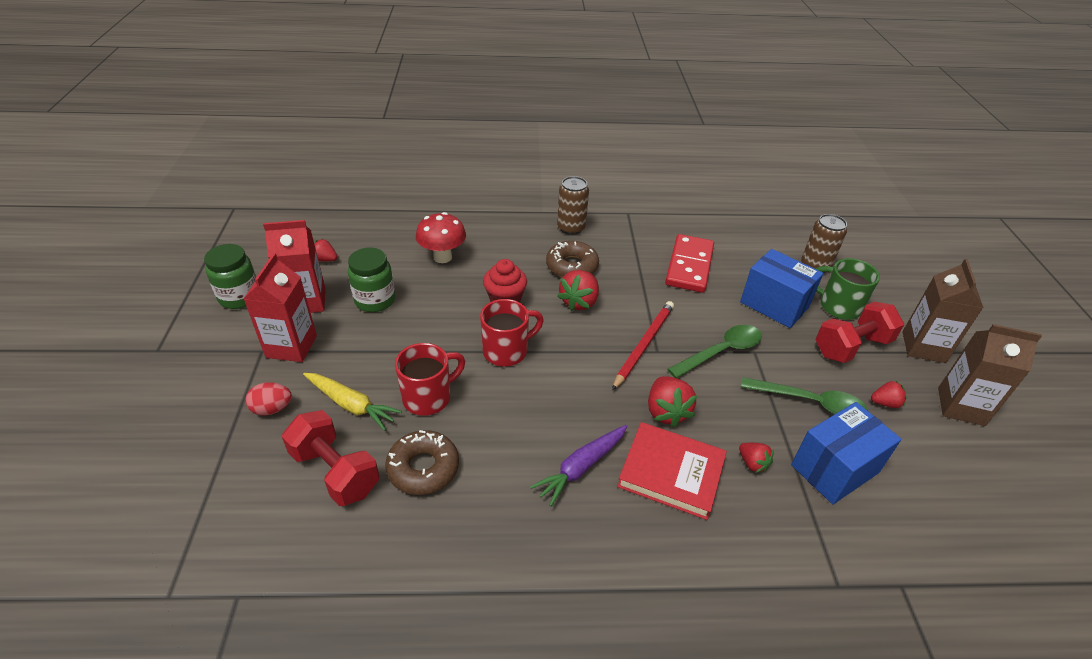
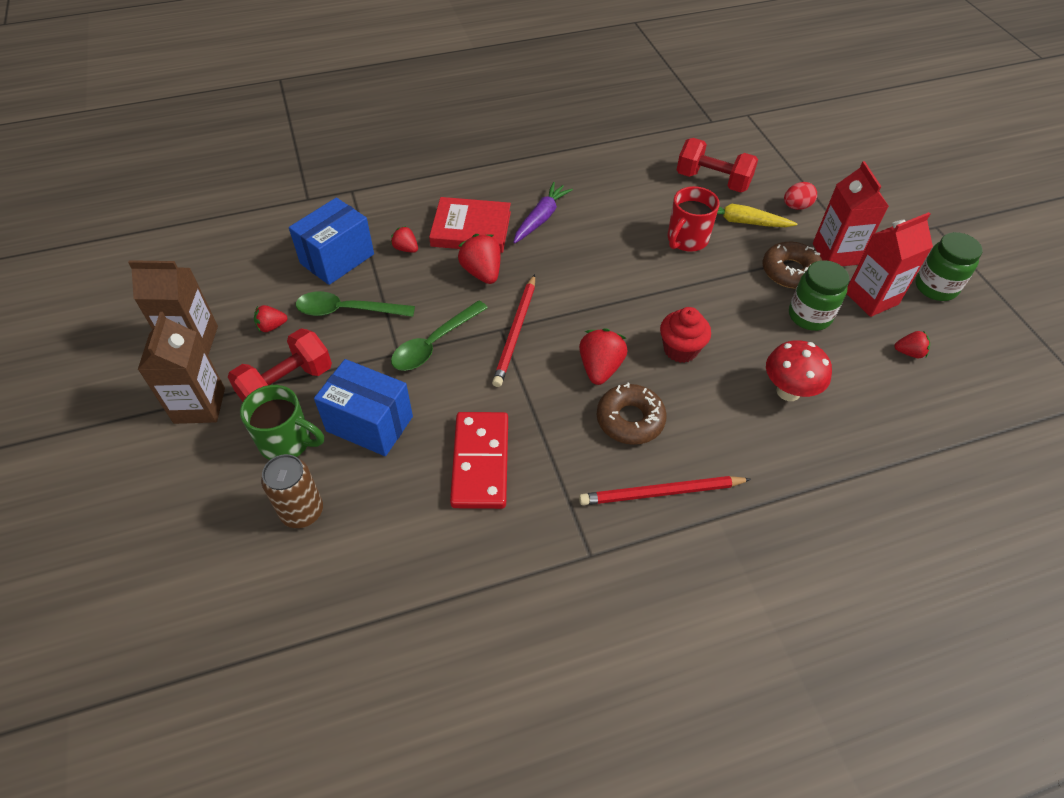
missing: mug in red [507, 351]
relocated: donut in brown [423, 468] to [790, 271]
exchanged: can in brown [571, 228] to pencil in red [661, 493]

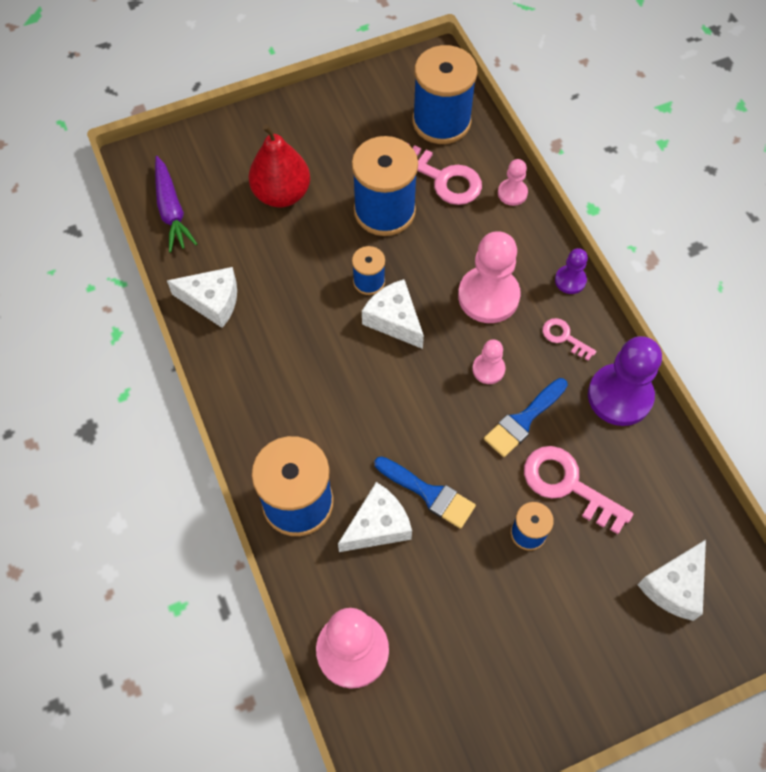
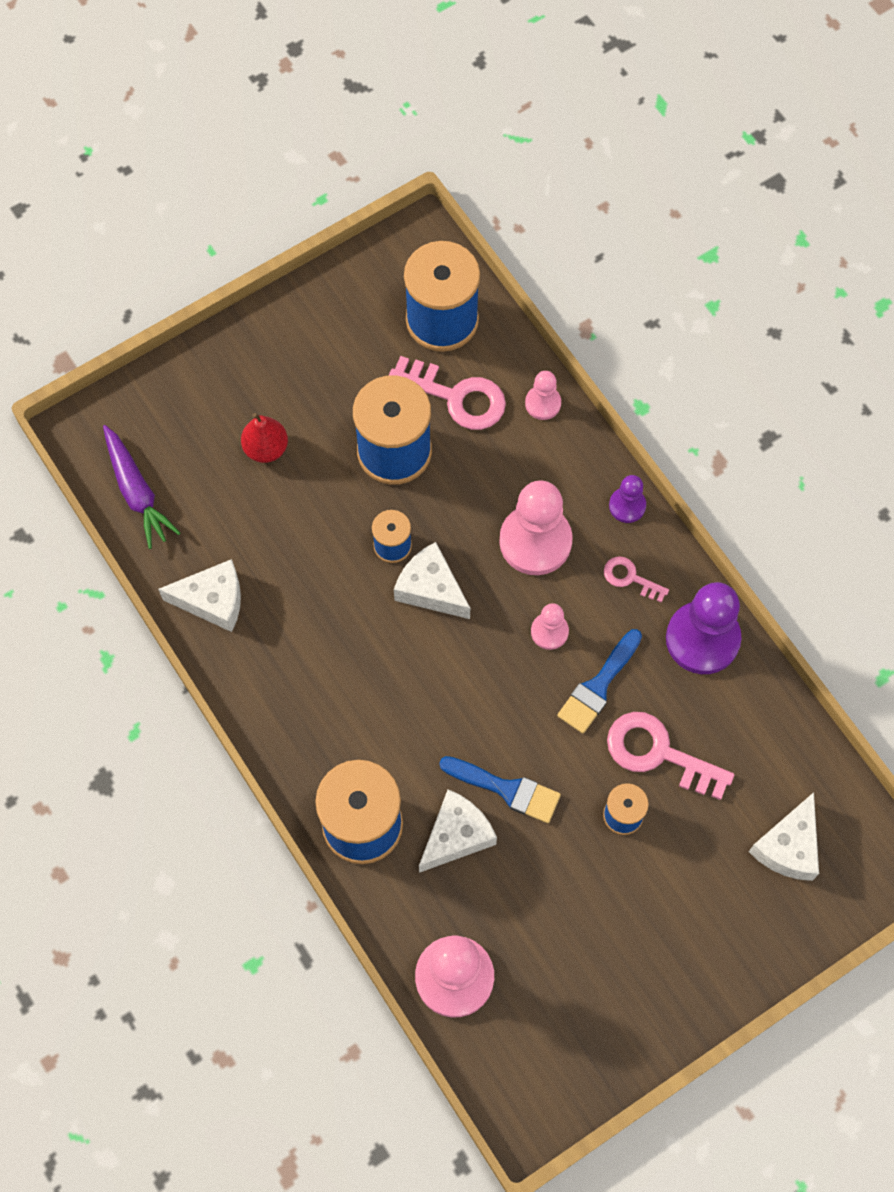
size: pear in red [281, 194] = [266, 448] x0.63

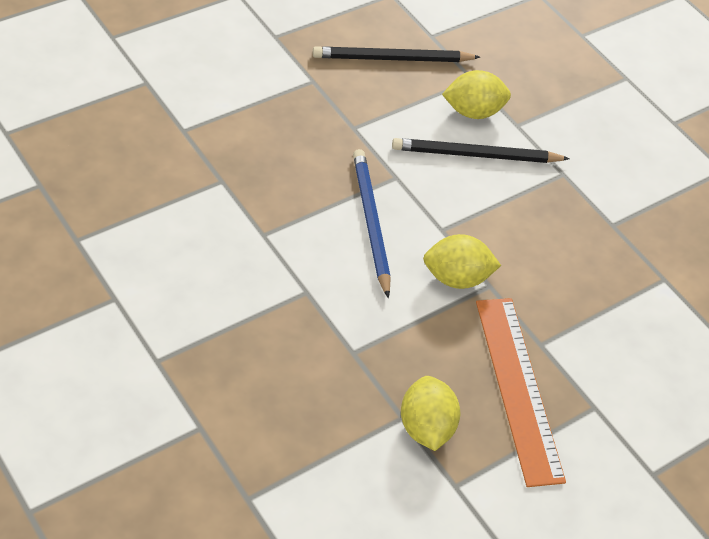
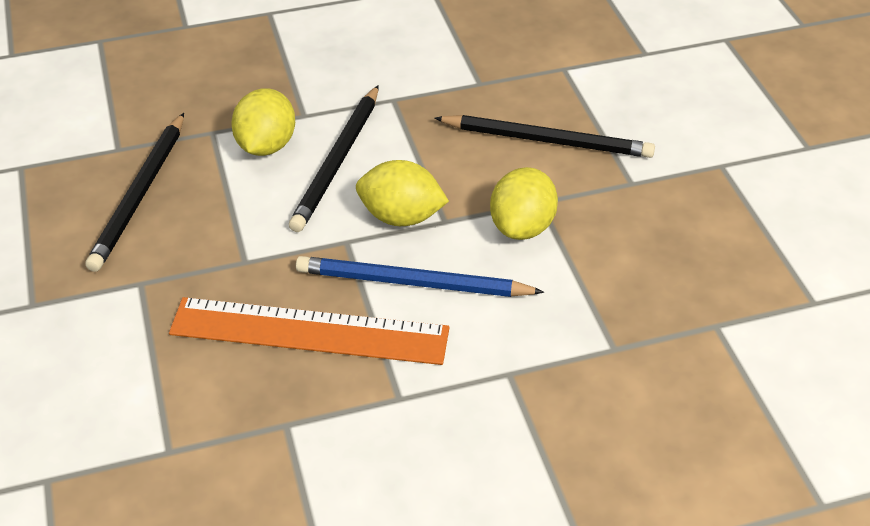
appeared: pencil in black [547, 140]
relocated: ruler in orange [518, 388] to [309, 331]; lemon in yellow [426, 427] to [401, 217]

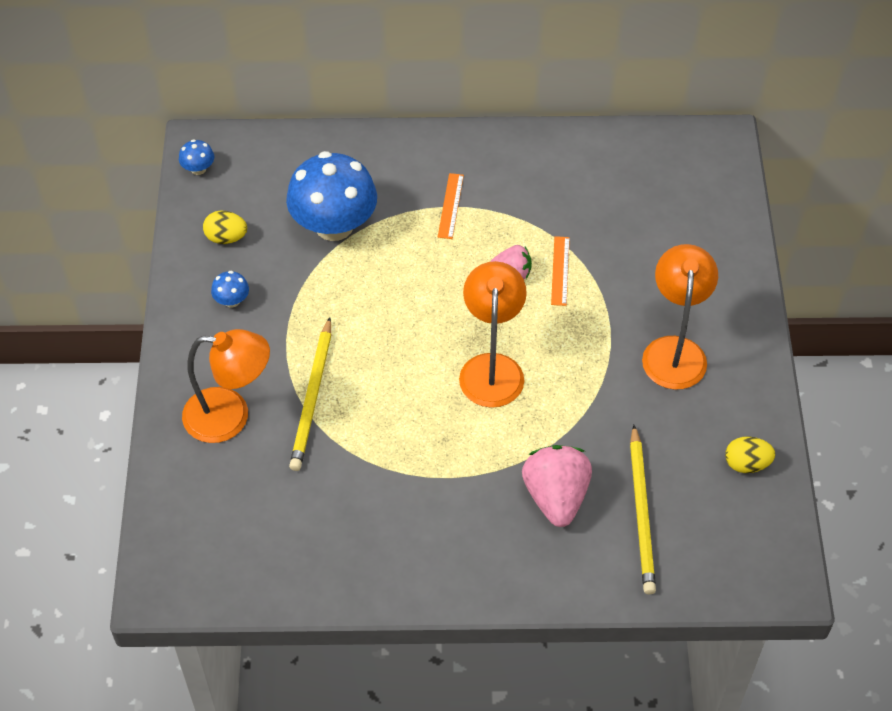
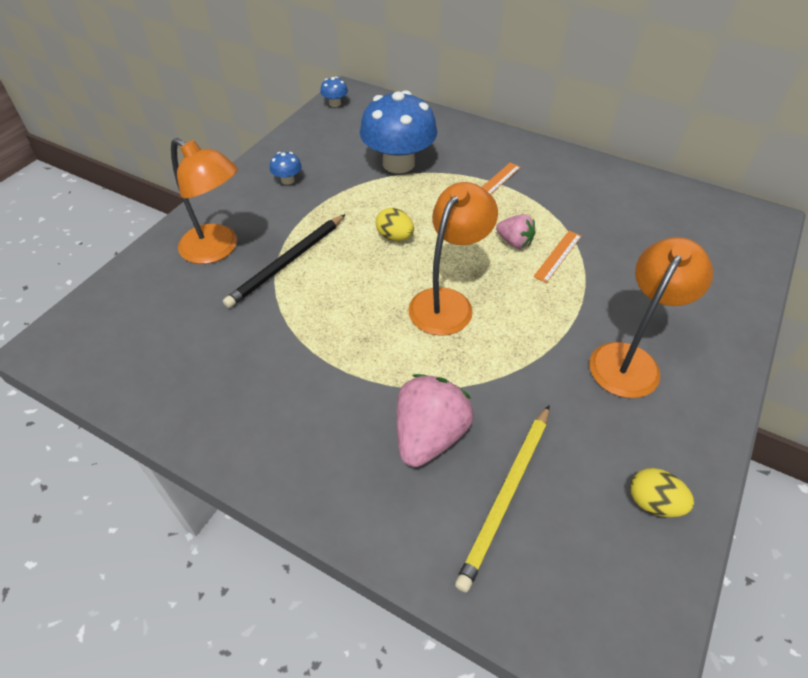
relocated: egg in yellow [226, 238] to [395, 237]
colour: pencil in yellow [312, 397] to pencil in black [287, 262]

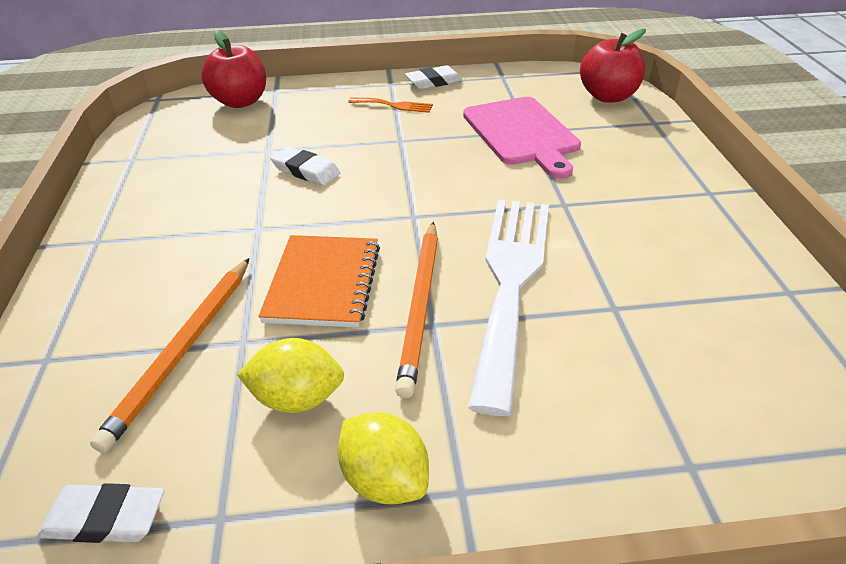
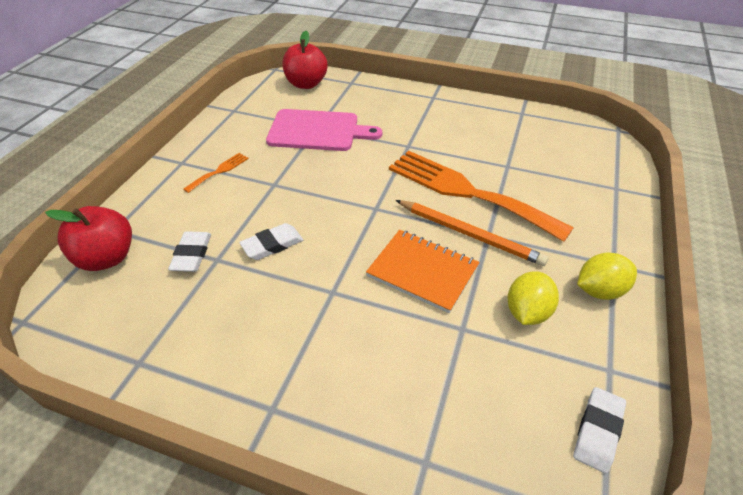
missing: pencil in orange [183, 350]
relocated: eraser in white [433, 82] to [191, 254]
colour: fork in white [511, 281] to fork in orange [467, 192]

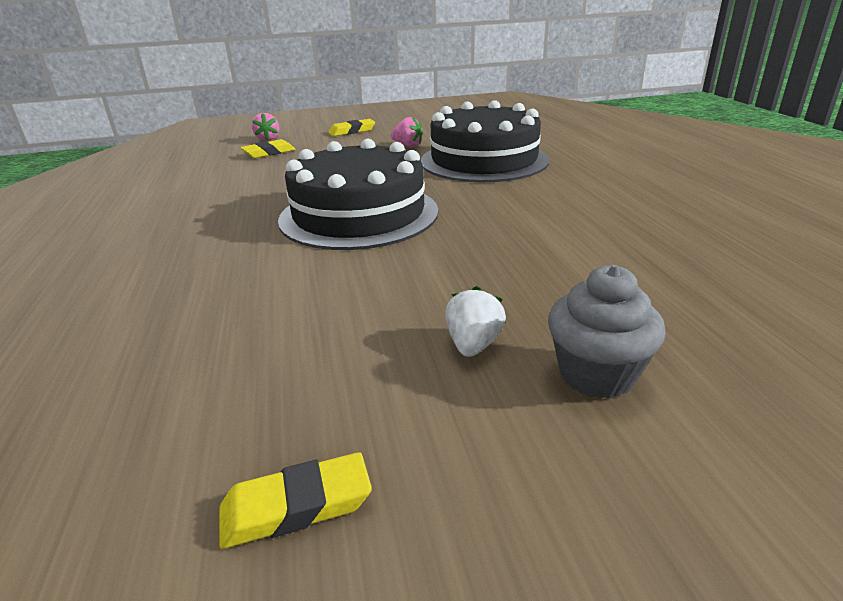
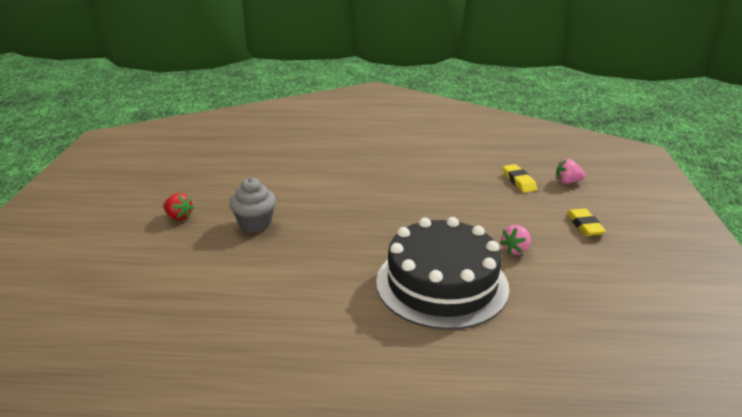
missing: cake in black [359, 214]; eraser in yellow [296, 506]
relocated: cupcake in grey [596, 374] to [255, 224]
colour: strawberry in white [473, 344] to strawberry in red [179, 217]

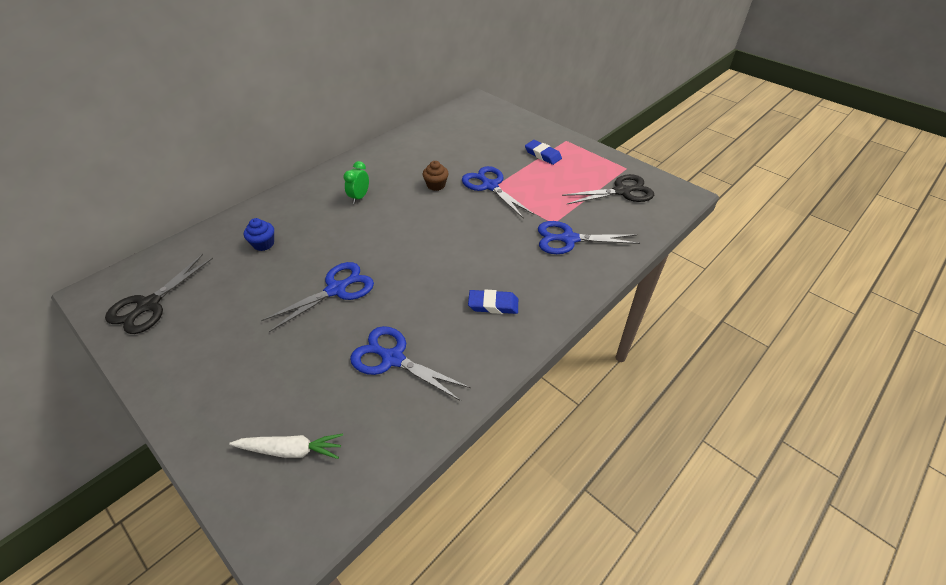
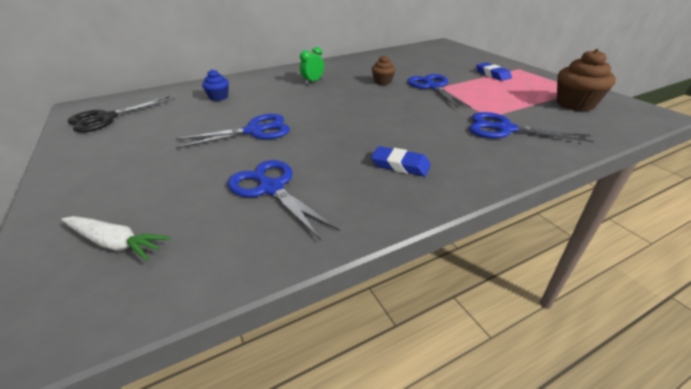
exchanged: scissors in black [622, 191] to cupcake in brown [575, 104]

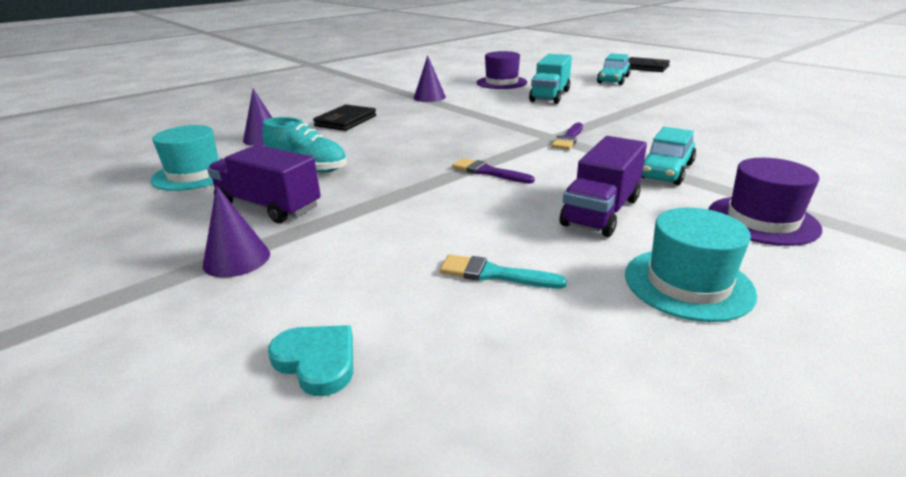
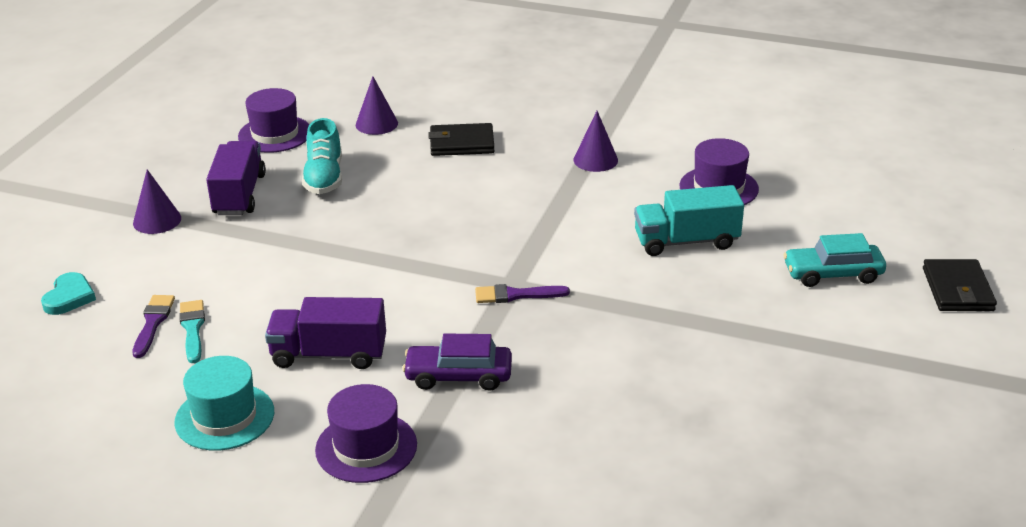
relocated: brush in purple [488, 172] to [153, 323]
colour: hat in turquoise [194, 174] to hat in purple [275, 134]; car in turquoise [665, 171] to car in purple [458, 376]

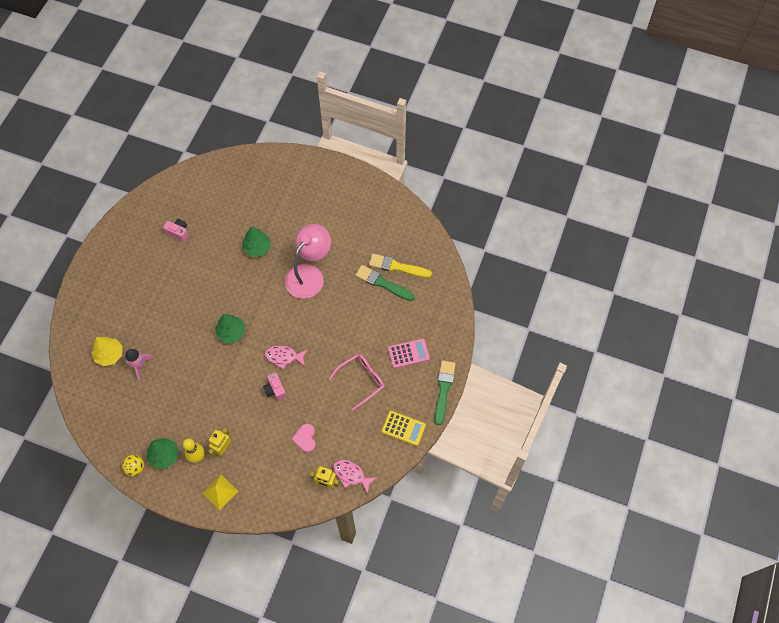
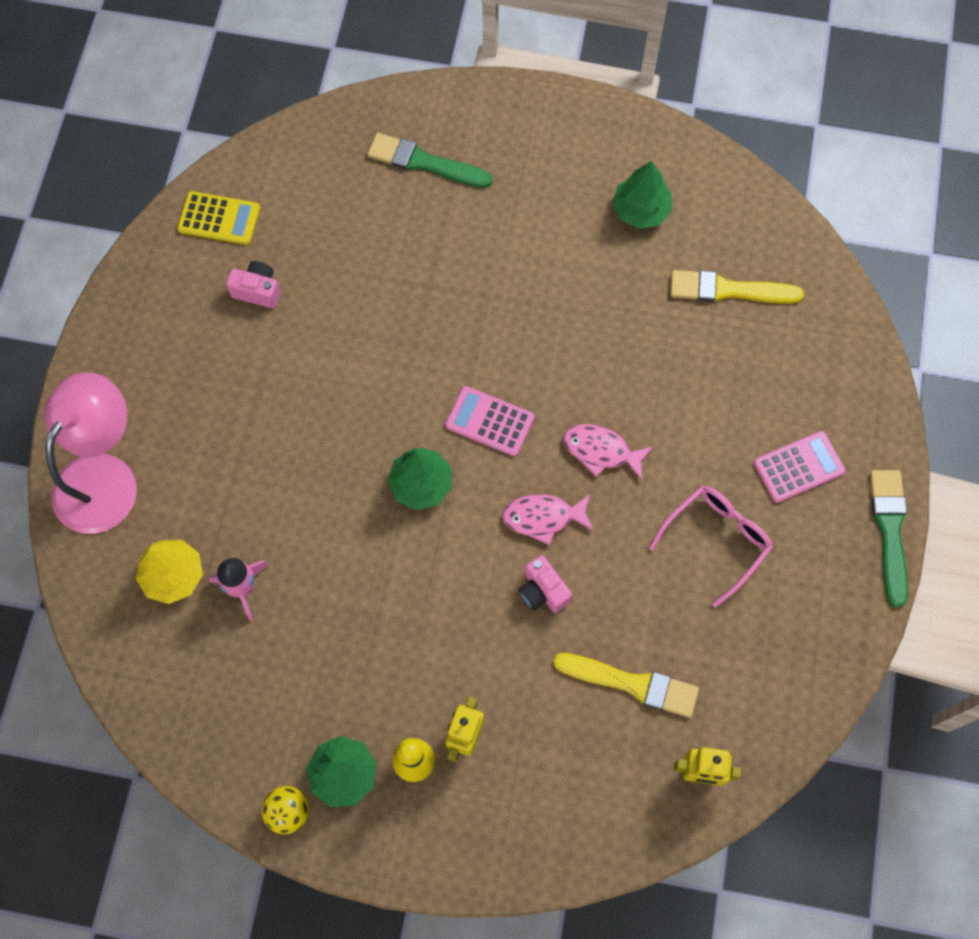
missing: pyramid in yellow [220, 492]
appeared: calculator in pink [490, 421]
relocated: lamp in pink [309, 274] to [104, 476]; tree in green [257, 248] to [641, 210]; brush in green [382, 283] to [424, 162]; calculator in yellow [403, 428] to [219, 219]; fish in pink [351, 475] to [601, 451]
exchanged: heart in pink [305, 438] to brush in yellow [632, 684]

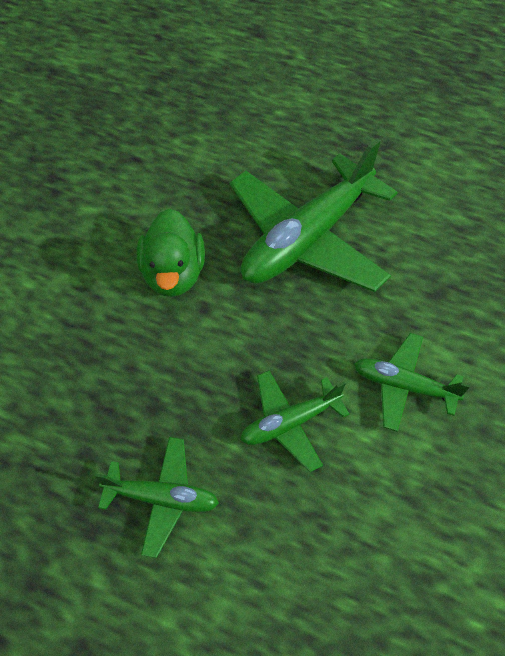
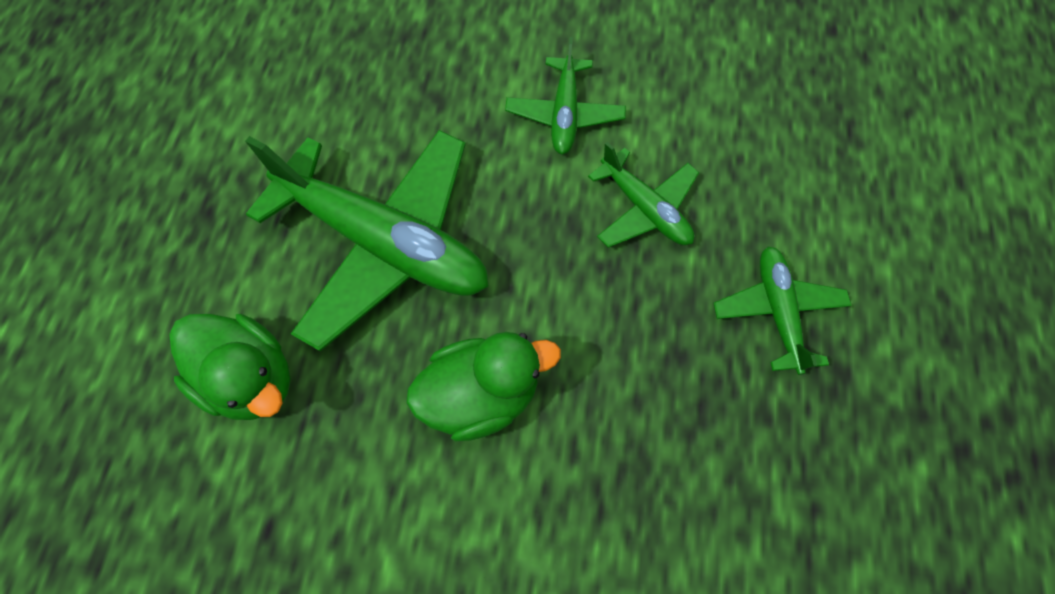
appeared: duck in green [251, 378]

